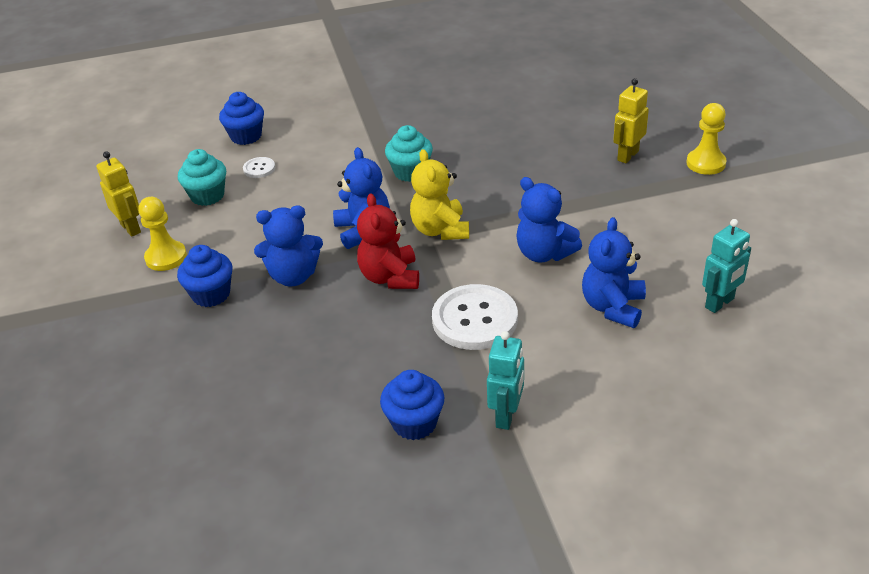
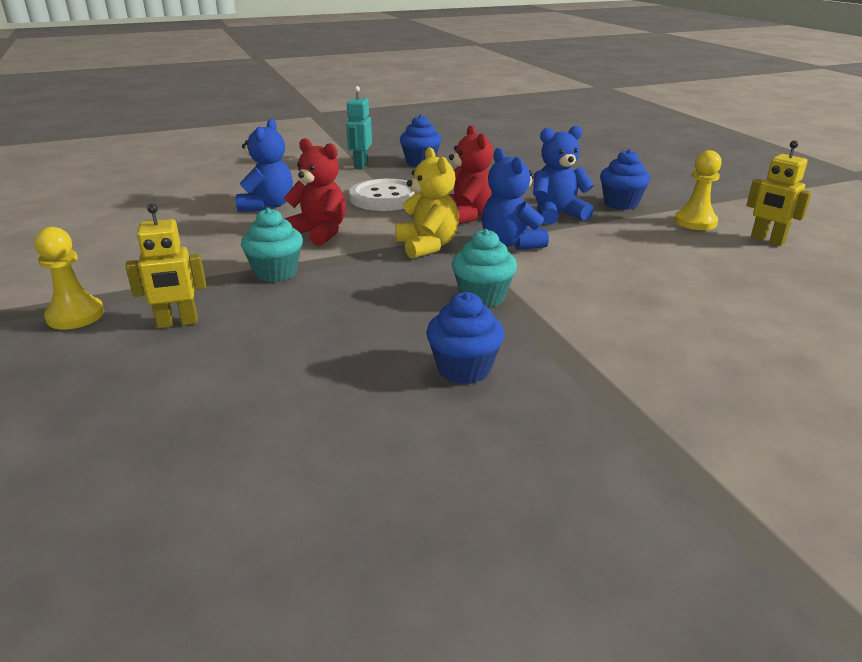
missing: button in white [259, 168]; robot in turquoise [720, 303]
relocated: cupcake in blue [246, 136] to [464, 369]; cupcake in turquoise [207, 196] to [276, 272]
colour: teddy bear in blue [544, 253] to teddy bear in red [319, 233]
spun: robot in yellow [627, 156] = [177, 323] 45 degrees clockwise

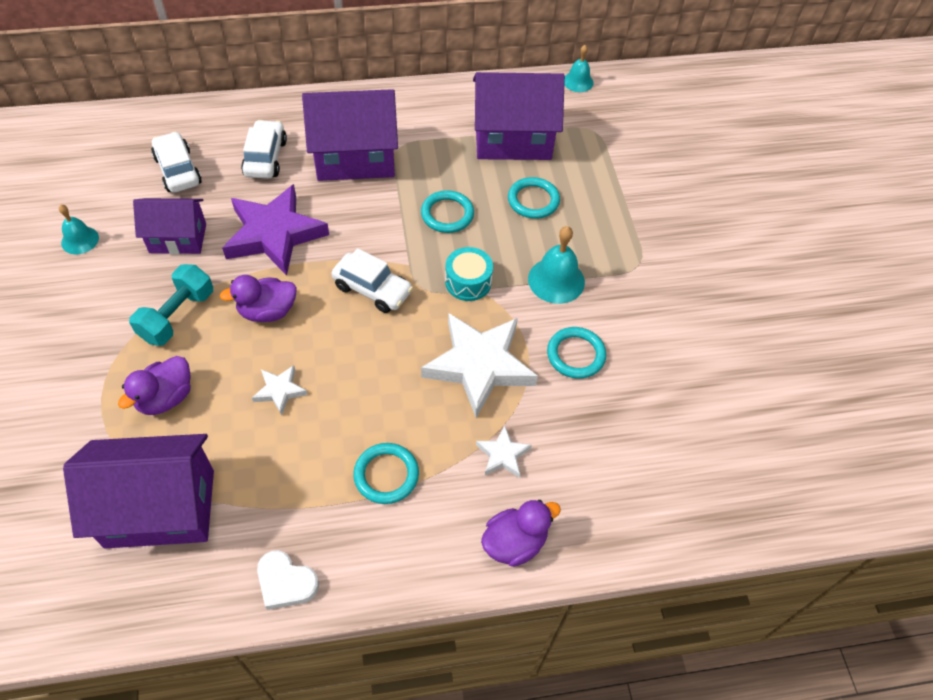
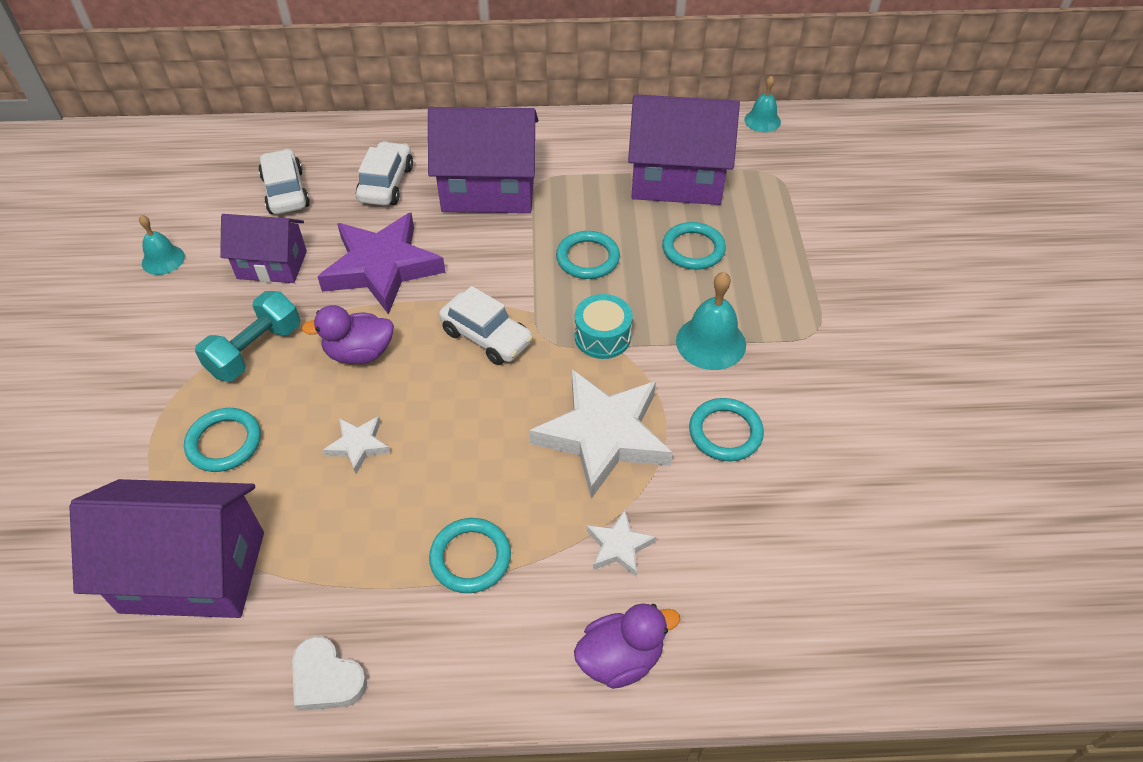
exchanged: duck in purple [165, 398] to ring in turquoise [224, 442]

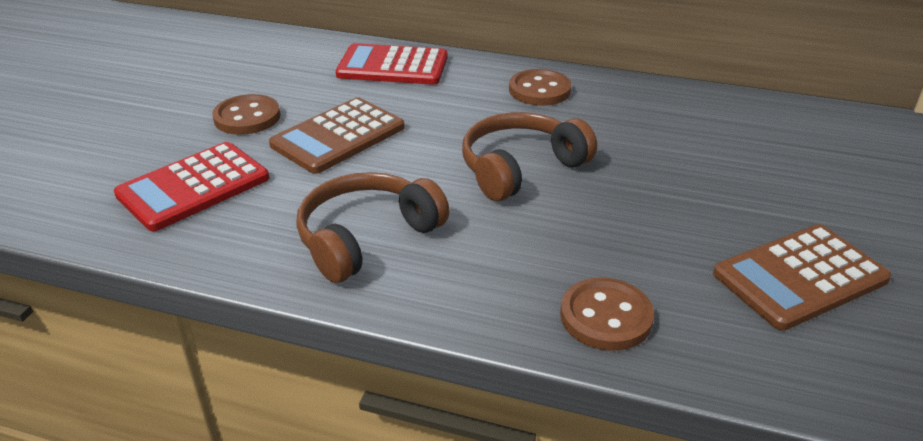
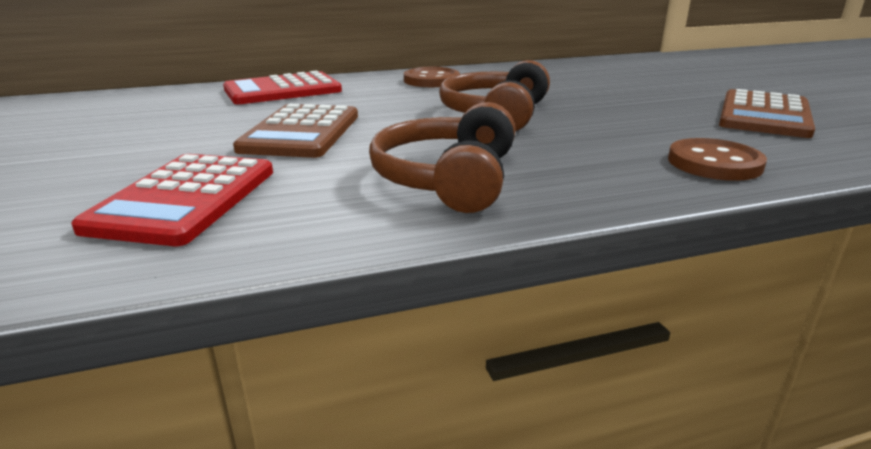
missing: button in brown [247, 117]

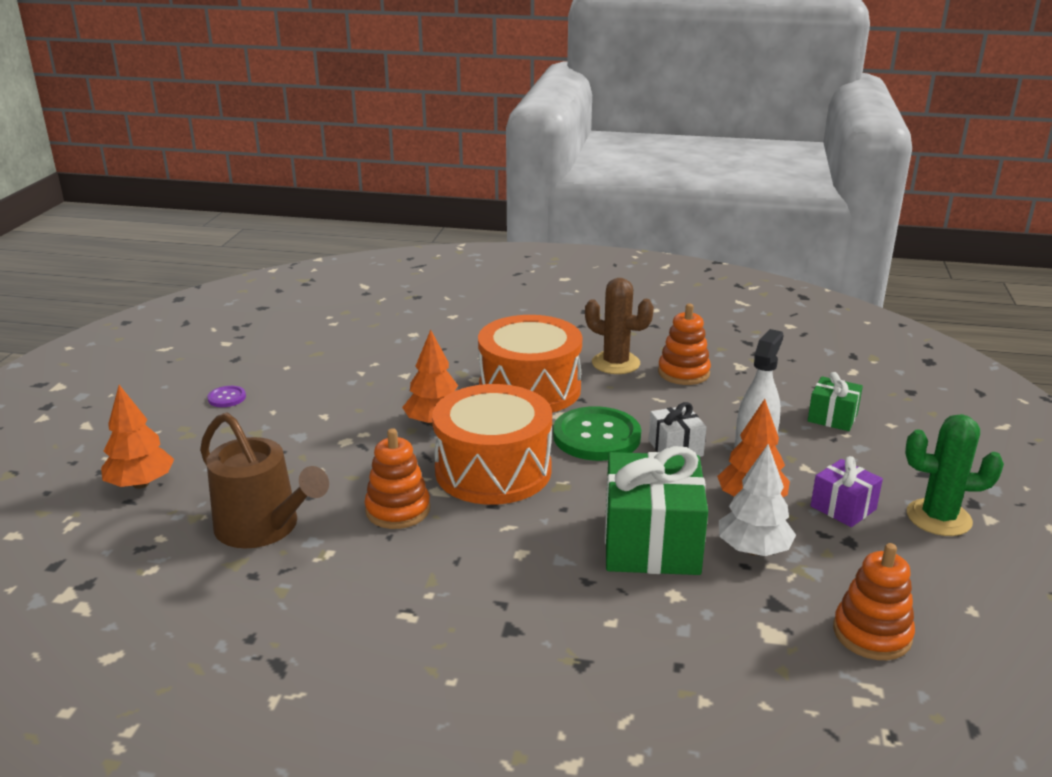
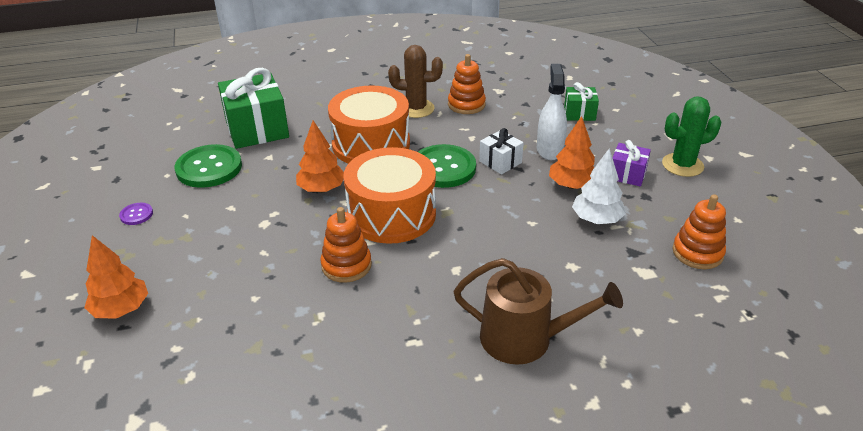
appeared: button in green [209, 168]
relocated: watering can in brown [263, 527] to [525, 338]; gift in green [651, 543] to [257, 129]

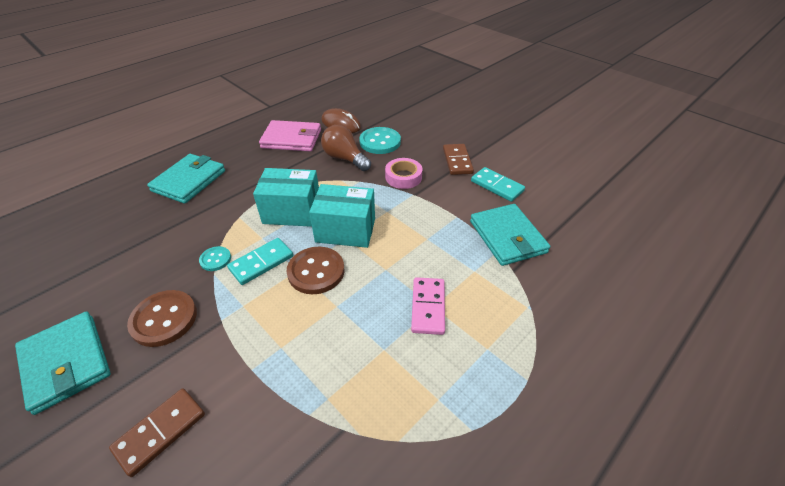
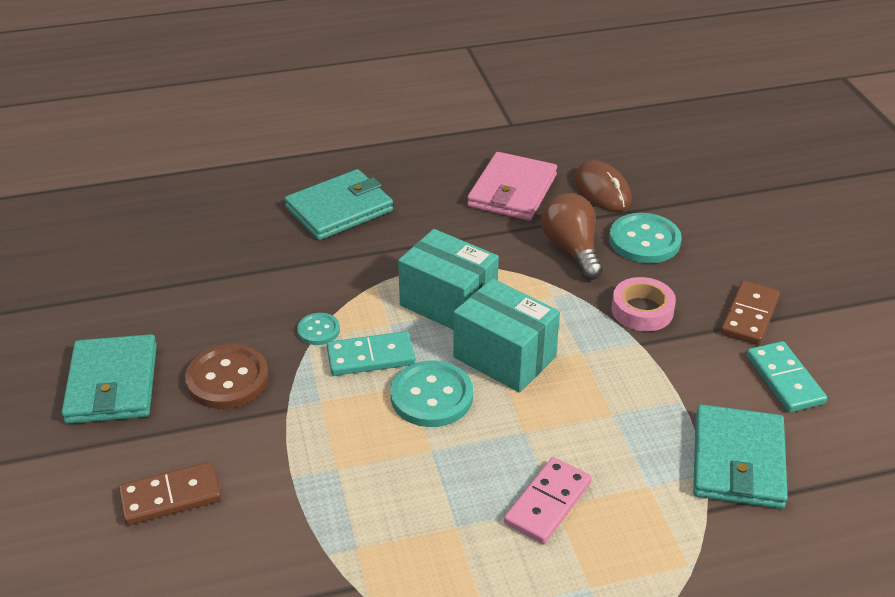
colour: button in brown [316, 271] to button in turquoise [431, 396]
spun: wallet in pink [291, 139] = [512, 191] 75 degrees clockwise

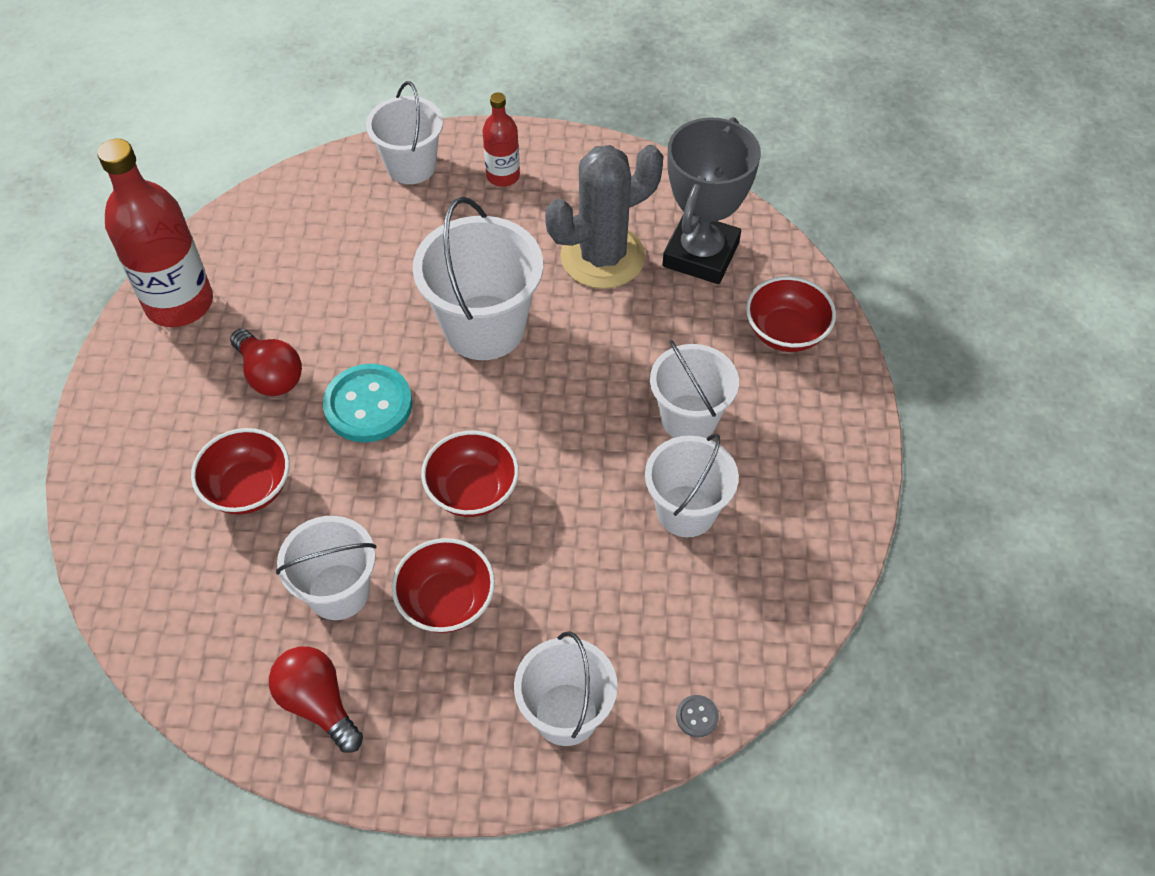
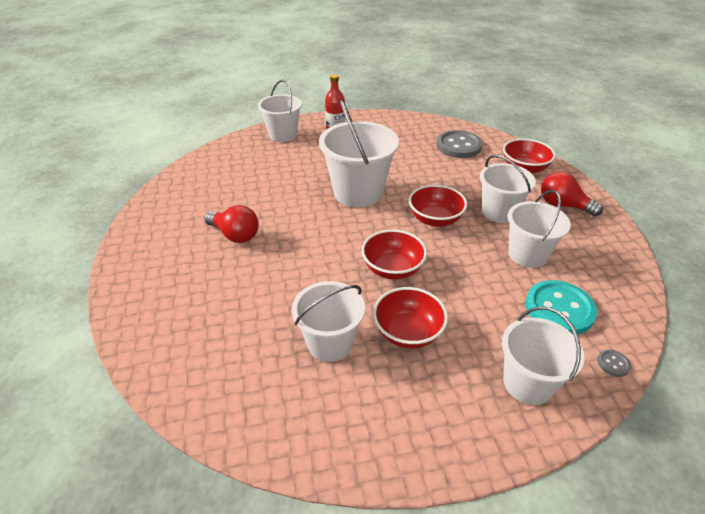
missing: bottle in red [179, 303]; cactus in grey [602, 257]
relocated: button in turquoise [368, 405] to [559, 309]; bowl in red [248, 488] to [435, 219]; light bulb in red [318, 703] to [563, 205]
exchanged: trophy in grey [701, 254] to button in grey [458, 146]

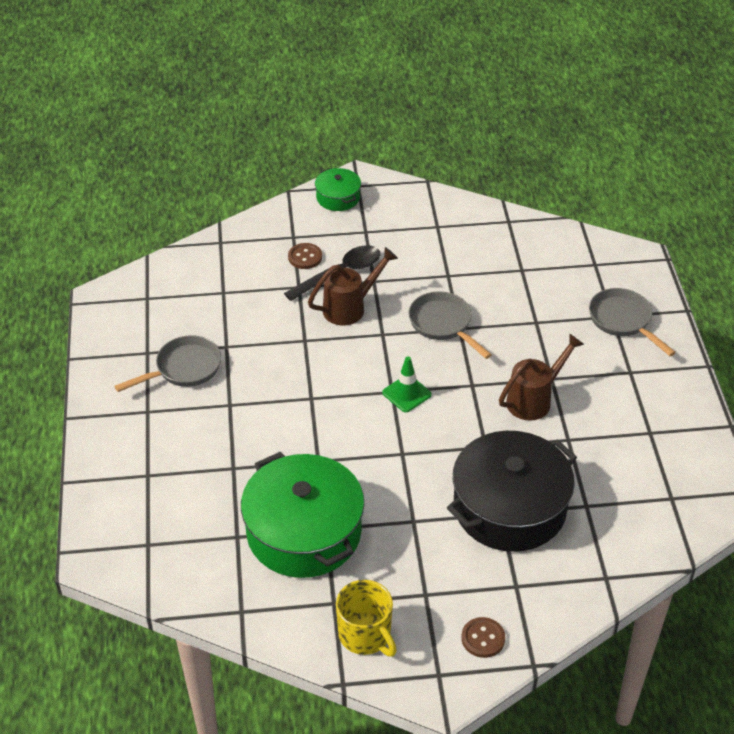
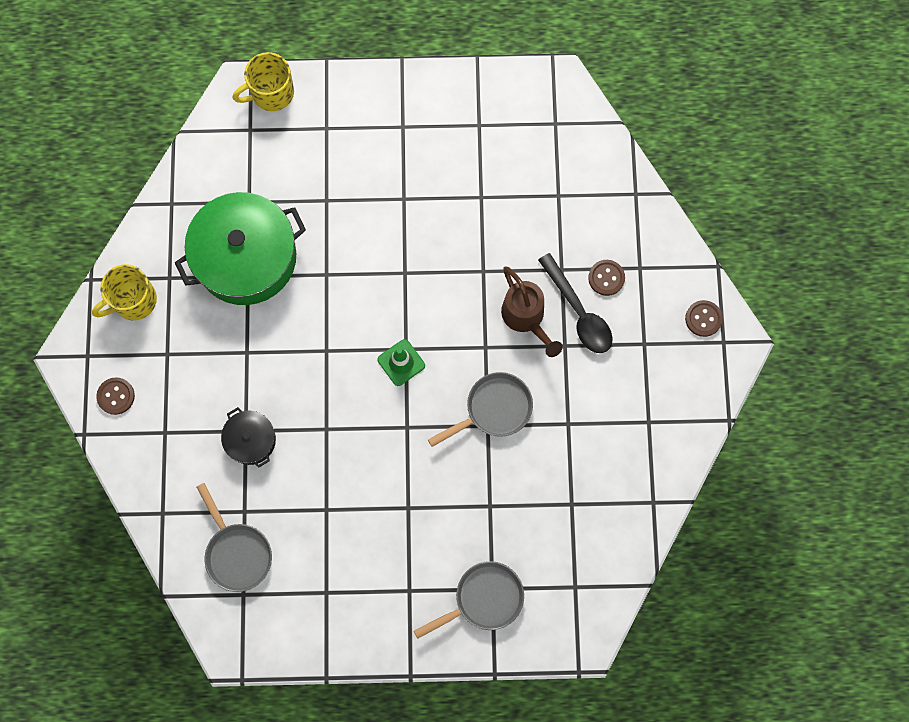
missing: watering can in brown [534, 399]
appeared: mug in yellow [271, 93]
relocated: pan in grey [183, 369] to [237, 552]
exchanged: pot in green [338, 197] to button in brown [703, 319]
size: pot in black [509, 507] = [251, 440] x0.48

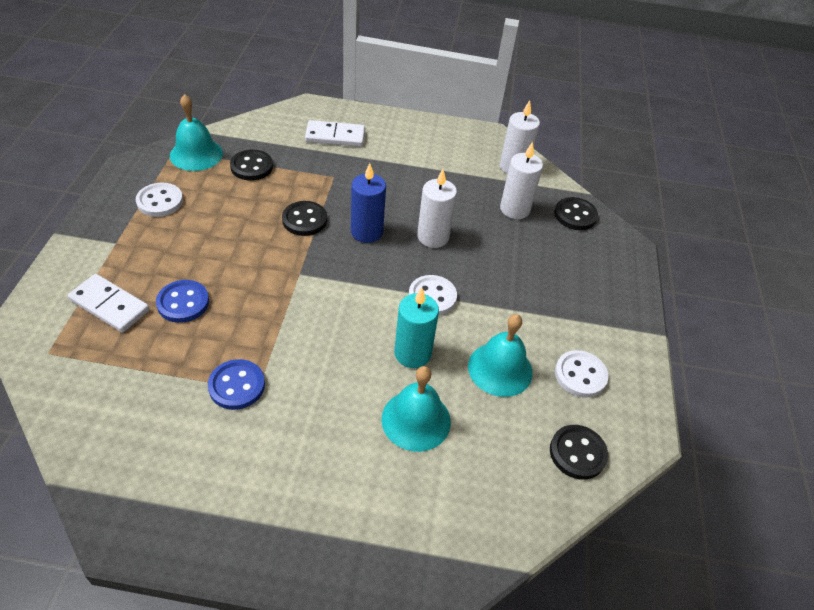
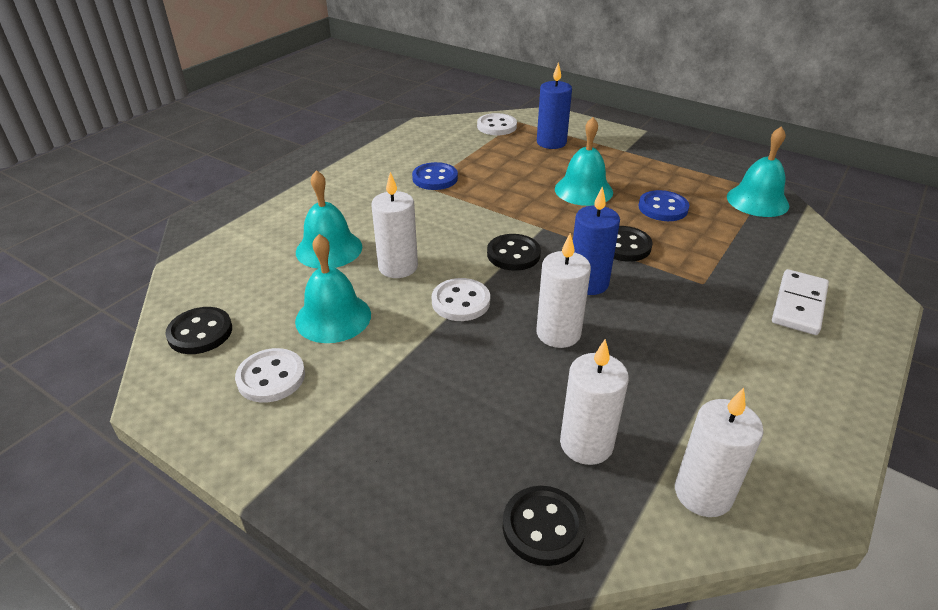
appeared: bell in turquoise [583, 190]
relocated: button in black [251, 167] to [513, 254]; button in white [160, 201] to [496, 126]; button in blue [183, 303] to [663, 208]
exchanged: domino in white [109, 305] to candle in blue [551, 142]
colour: candle in turquoise [412, 353] to candle in white [398, 267]

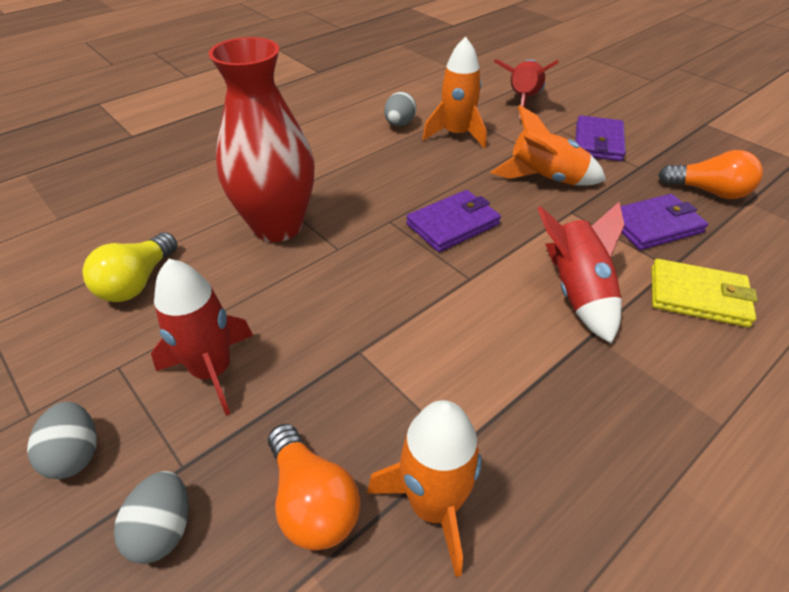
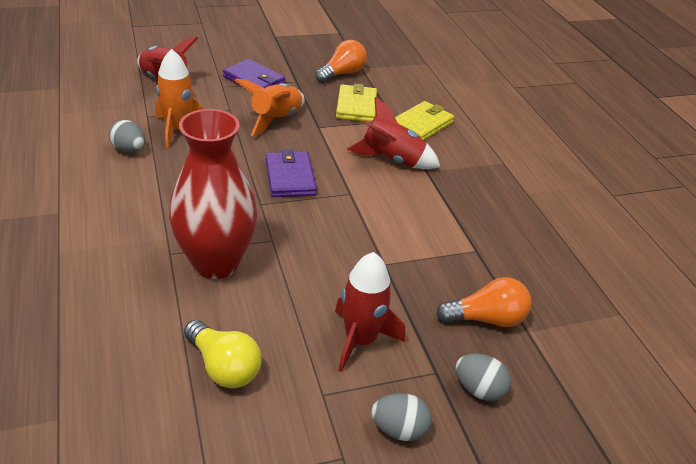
missing: rocket in orange [434, 505]
colour: wallet in purple [654, 225] to wallet in yellow [356, 106]

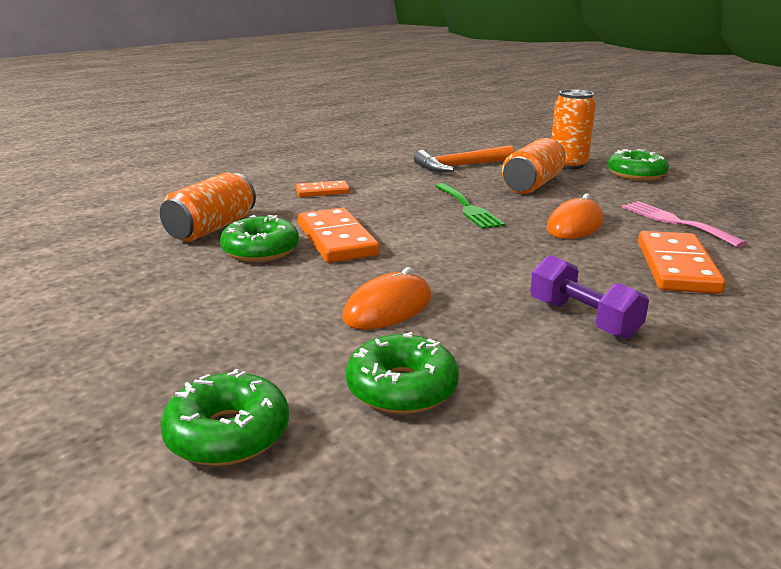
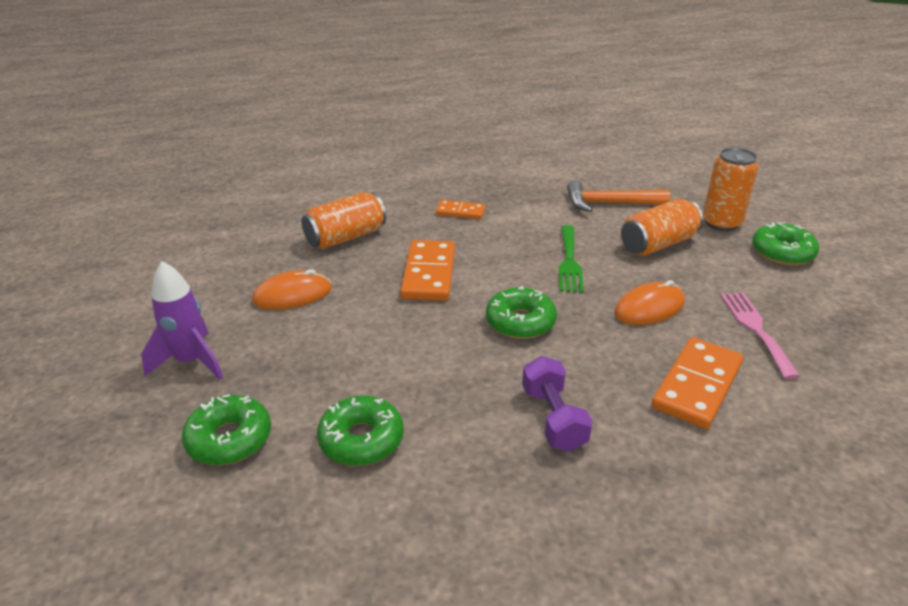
appeared: rocket in purple [191, 362]
relocated: donut in green [260, 250] to [520, 322]; mouse in orange [388, 308] to [292, 295]

